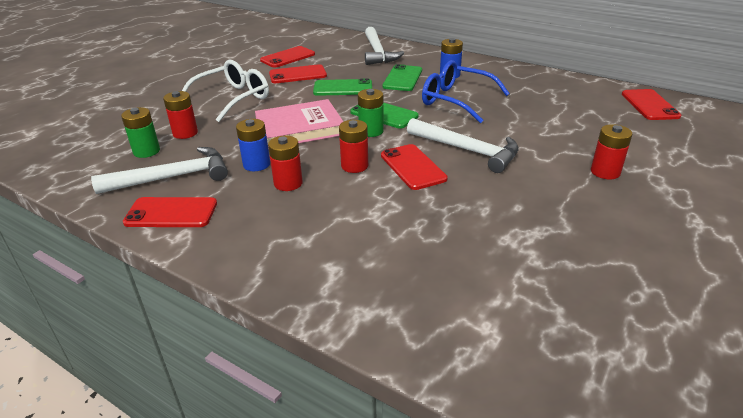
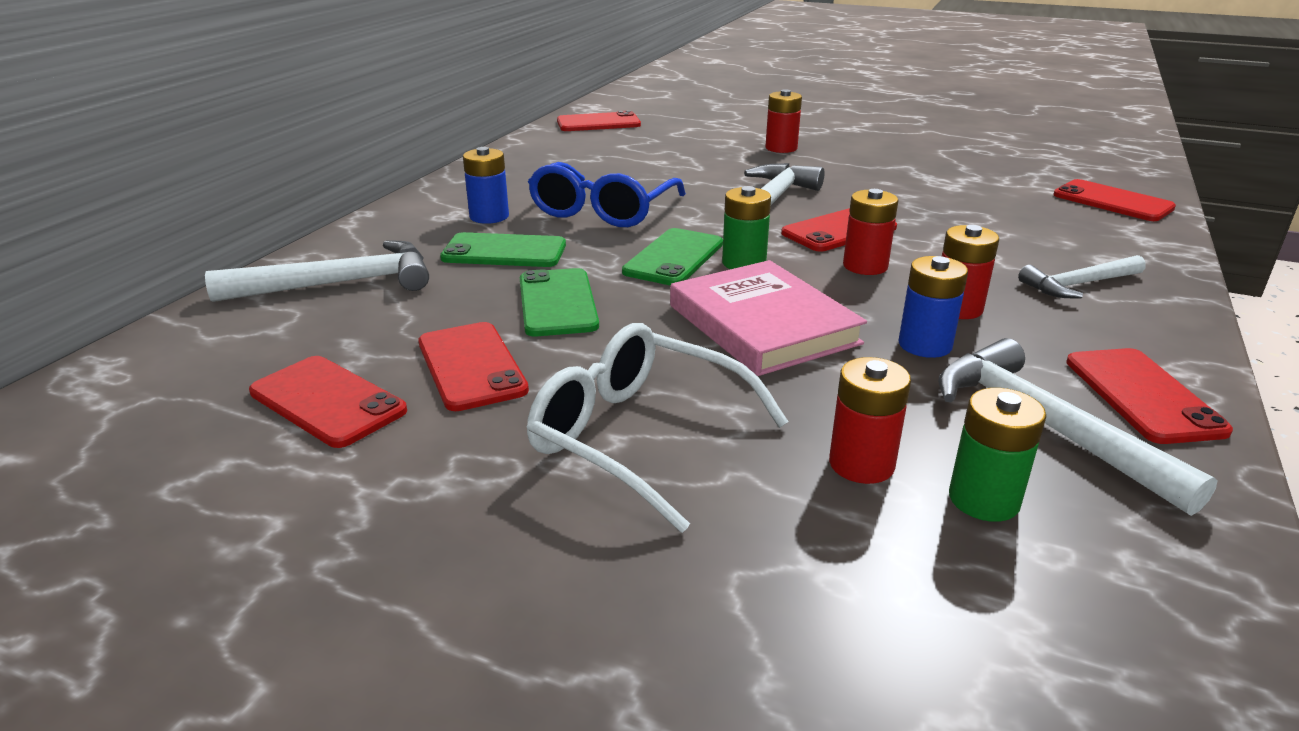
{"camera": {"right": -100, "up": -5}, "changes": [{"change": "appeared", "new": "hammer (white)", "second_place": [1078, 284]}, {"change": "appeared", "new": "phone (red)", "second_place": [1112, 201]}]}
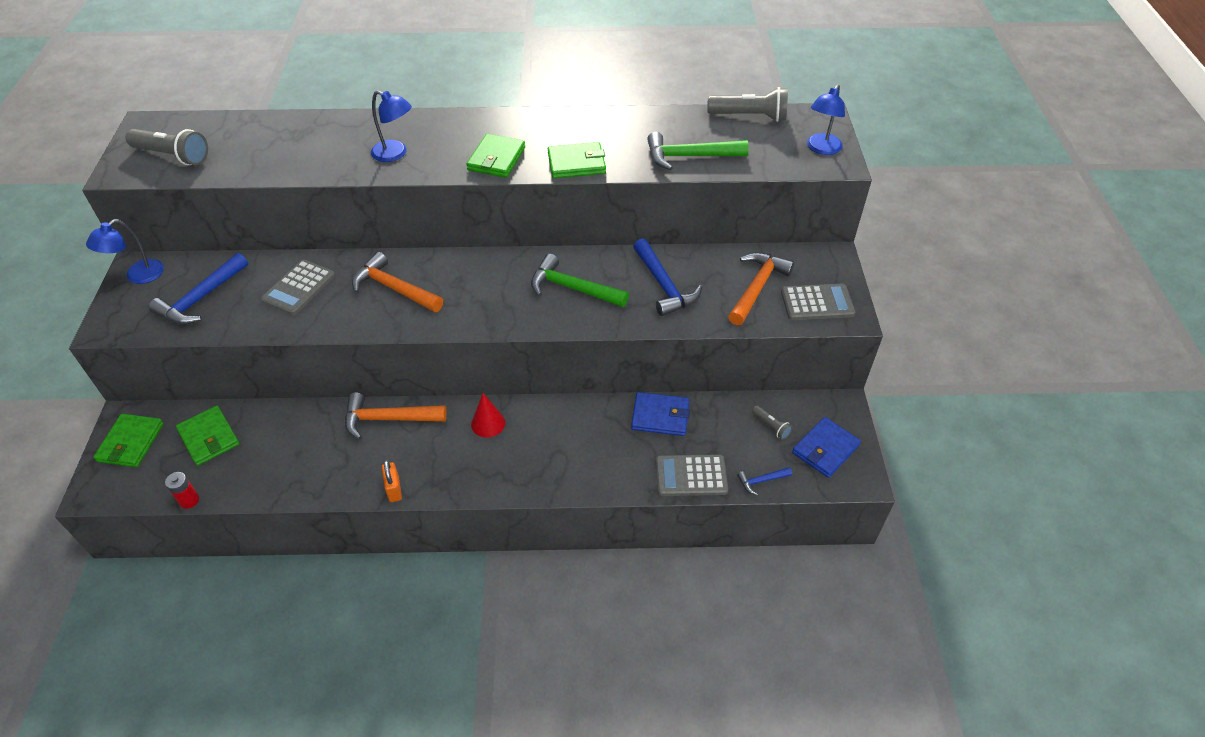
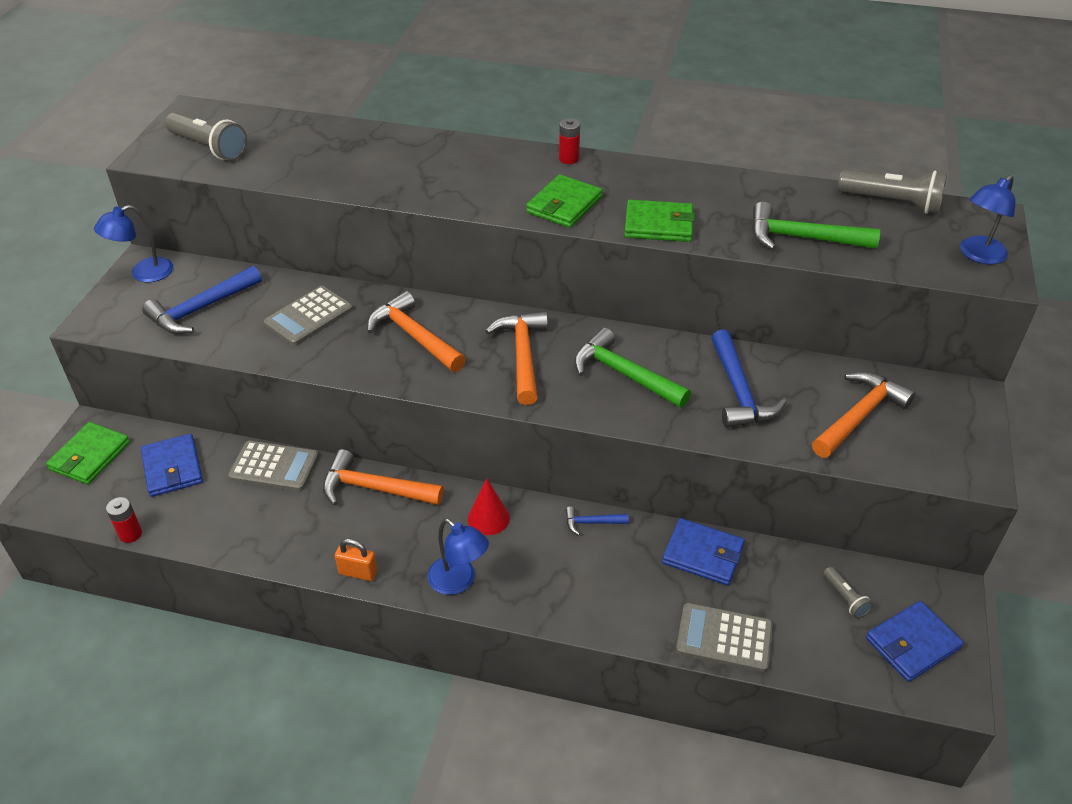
{"camera": {"right": 15, "up": -5}, "changes": [{"change": "appeared", "new": "hammer (orange)", "second_place": [522, 356]}, {"change": "appeared", "new": "battery (red)", "second_place": [569, 159]}, {"change": "relocated", "old": "lamp (blue)", "first_place": [395, 154], "second_place": [458, 581]}, {"change": "relocated", "old": "hammer (blue)", "first_place": [761, 481], "second_place": [592, 522]}, {"change": "relocated", "old": "calculator (grey)", "first_place": [817, 303], "second_place": [274, 467]}, {"change": "colour", "old": "wallet (green)", "new": "wallet (blue)", "first_place": [209, 437], "second_place": [172, 468]}, {"change": "spun", "old": "padlock (orange)", "first_place": [394, 489], "second_place": [358, 572], "degrees": -75}]}
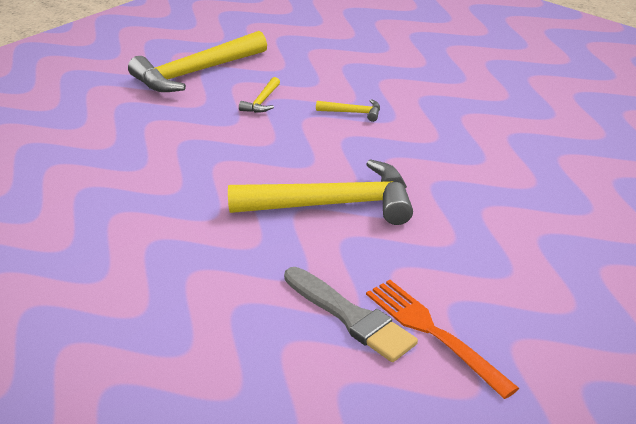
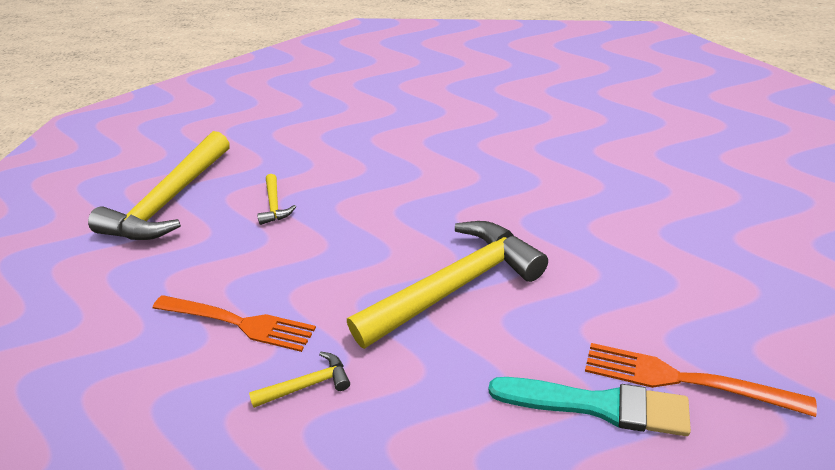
{"camera": {"right": -30, "up": 5}, "changes": [{"change": "appeared", "new": "fork (orange)", "second_place": [238, 322]}, {"change": "relocated", "old": "hammer (yellow)", "first_place": [353, 113], "second_place": [307, 385]}, {"change": "colour", "old": "brush (grey)", "new": "brush (turquoise)", "first_place": [350, 316], "second_place": [596, 405]}]}
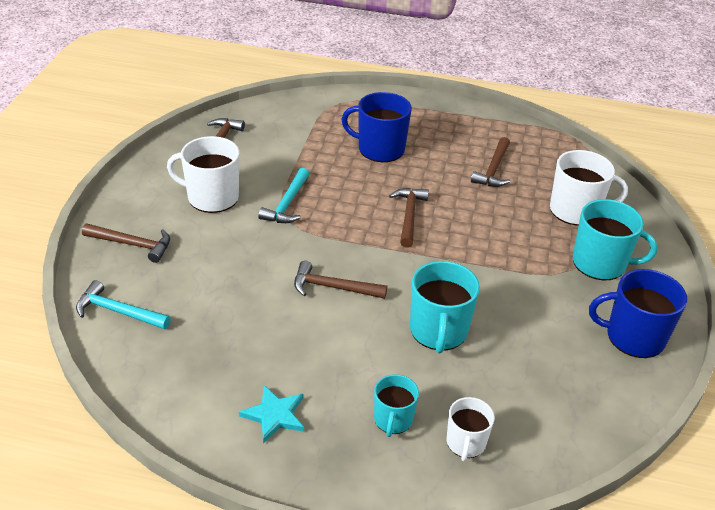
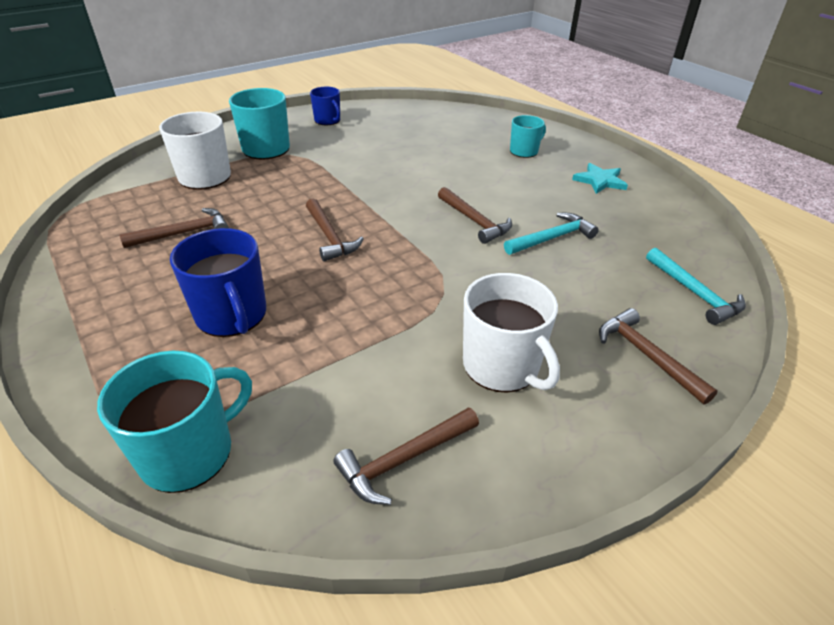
{"camera": {"right": -135, "up": 0}, "changes": [{"change": "missing", "old": "mug (white)", "first_place": [465, 443]}, {"change": "relocated", "old": "hammer (turquoise)", "first_place": [287, 204], "second_place": [552, 238]}, {"change": "relocated", "old": "mug (turquoise)", "first_place": [438, 331], "second_place": [189, 452]}, {"change": "spun", "old": "hammer (brown)", "first_place": [409, 216], "second_place": [330, 237], "degrees": -75}, {"change": "size", "old": "mug (blue)", "first_place": [633, 337], "second_place": [328, 120], "factor": 0.6}]}
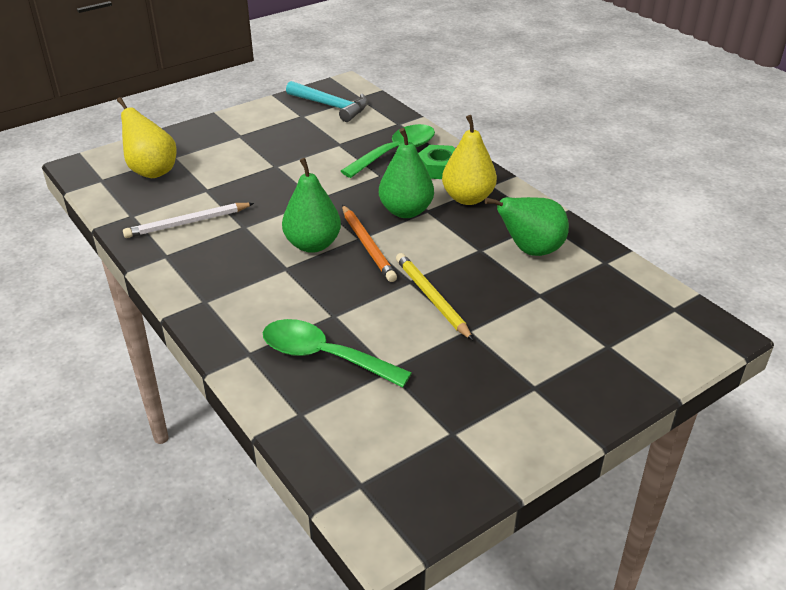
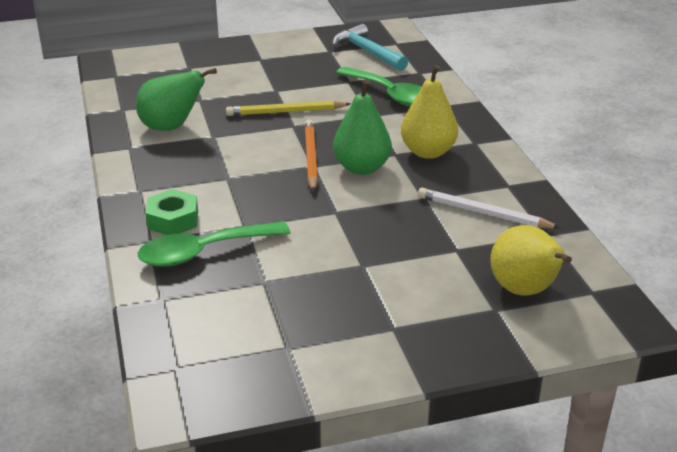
{"camera": {"right": -160, "up": -5}, "changes": [{"change": "missing", "old": "pear (green)", "first_place": [406, 211]}, {"change": "relocated", "old": "hammer (turquoise)", "first_place": [331, 106], "second_place": [367, 52]}, {"change": "relocated", "old": "pear (yellow)", "first_place": [468, 198], "second_place": [428, 152]}, {"change": "spun", "old": "pencil (white)", "first_place": [187, 223], "second_place": [483, 213], "degrees": -150}, {"change": "spun", "old": "pencil (yellow)", "first_place": [432, 298], "second_place": [286, 112], "degrees": 90}]}
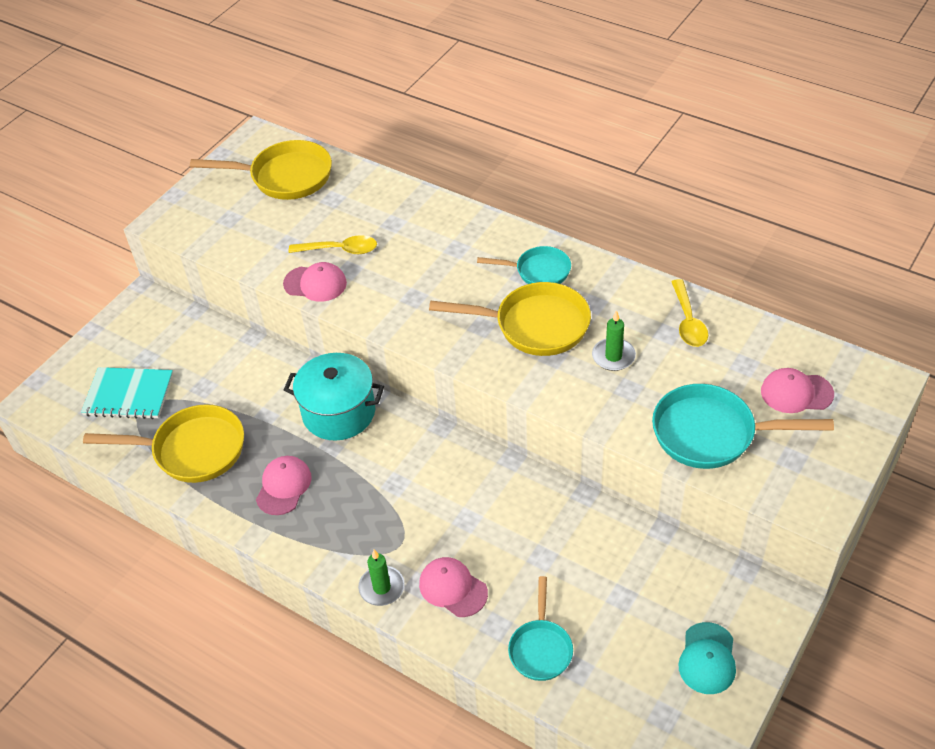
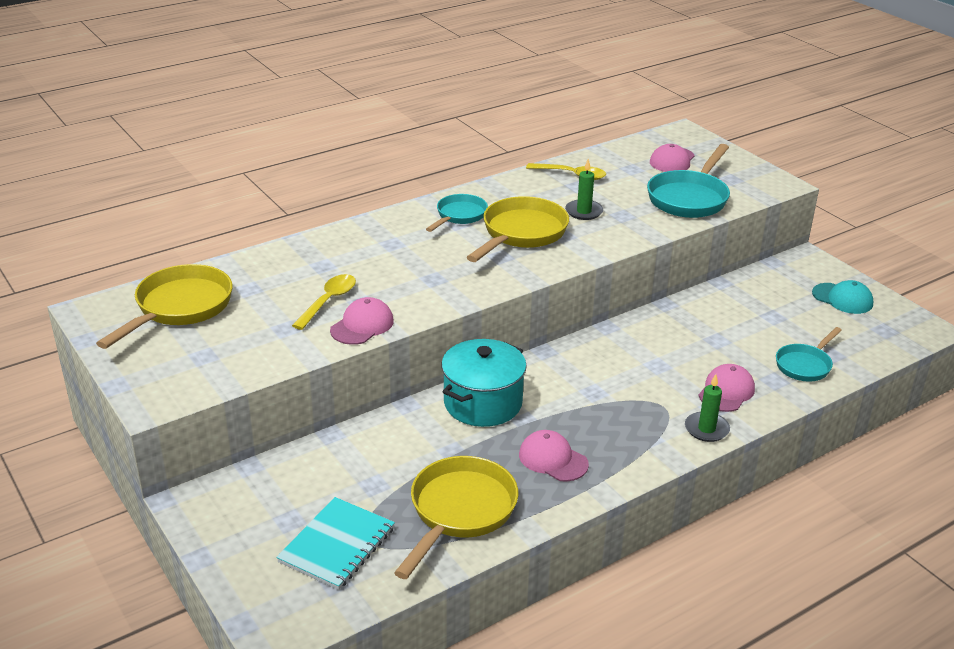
{"camera": {"right": -70, "up": -15}, "changes": [{"change": "spun", "old": "cap (pink)", "first_place": [453, 588], "second_place": [726, 391], "degrees": 150}, {"change": "spun", "old": "pan (turquoise)", "first_place": [540, 648], "second_place": [805, 365], "degrees": 105}]}
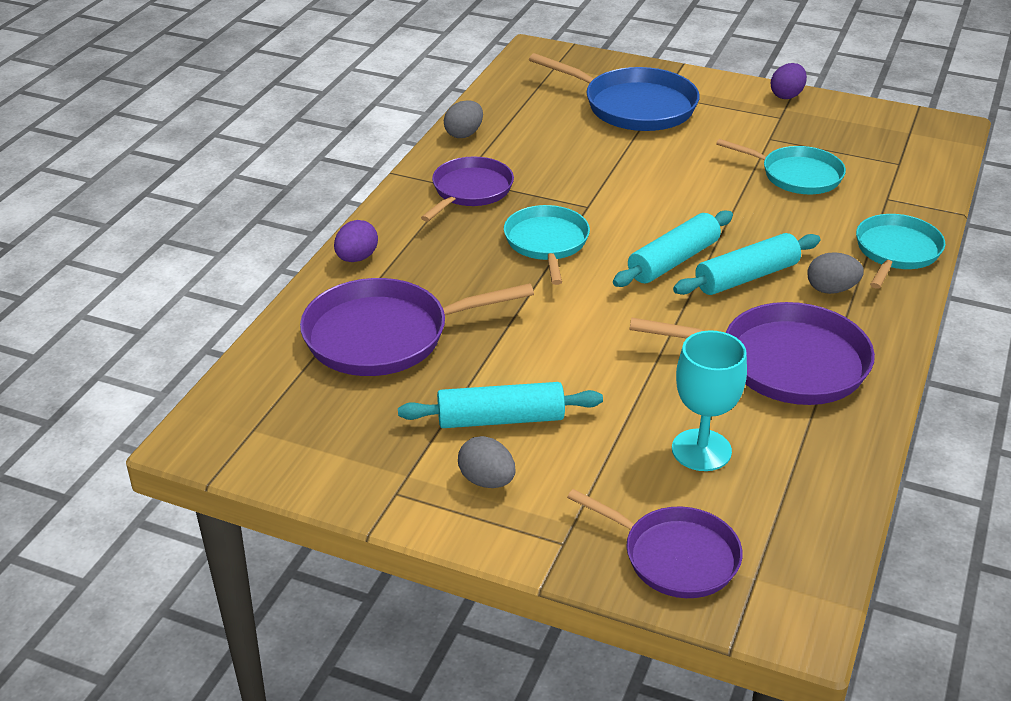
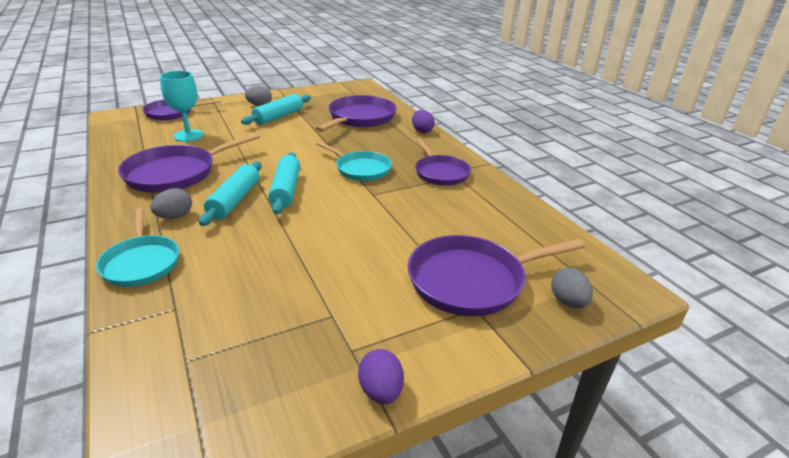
{"camera": {"right": 130, "up": -5}, "changes": [{"change": "missing", "old": "pan (turquoise)", "first_place": [797, 175]}, {"change": "relocated", "old": "egg (grey)", "first_place": [464, 134], "second_place": [568, 302]}, {"change": "colour", "old": "pan (blue)", "new": "pan (purple)", "first_place": [634, 106], "second_place": [471, 281]}]}
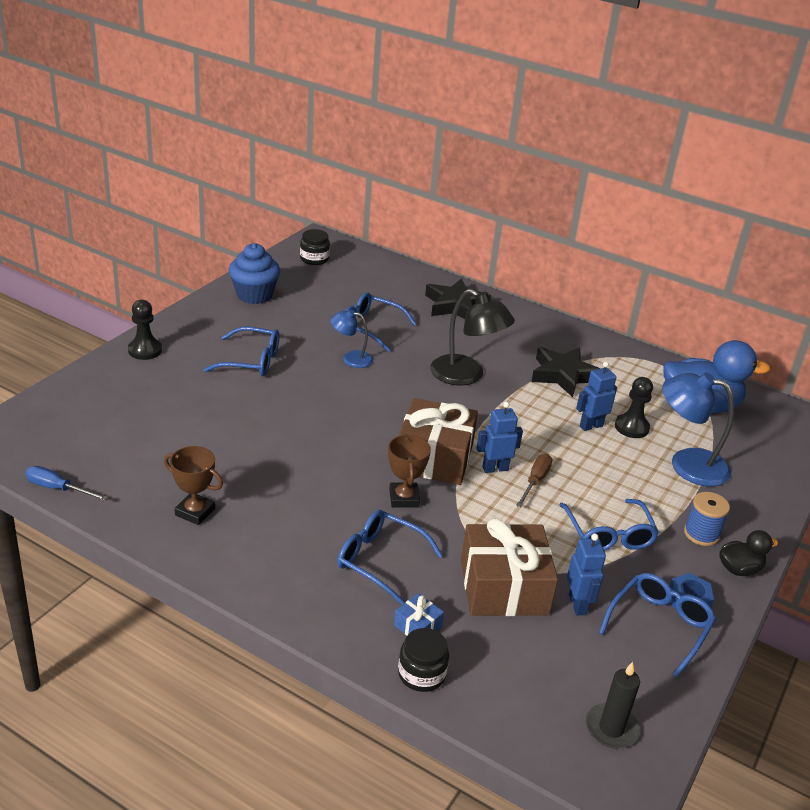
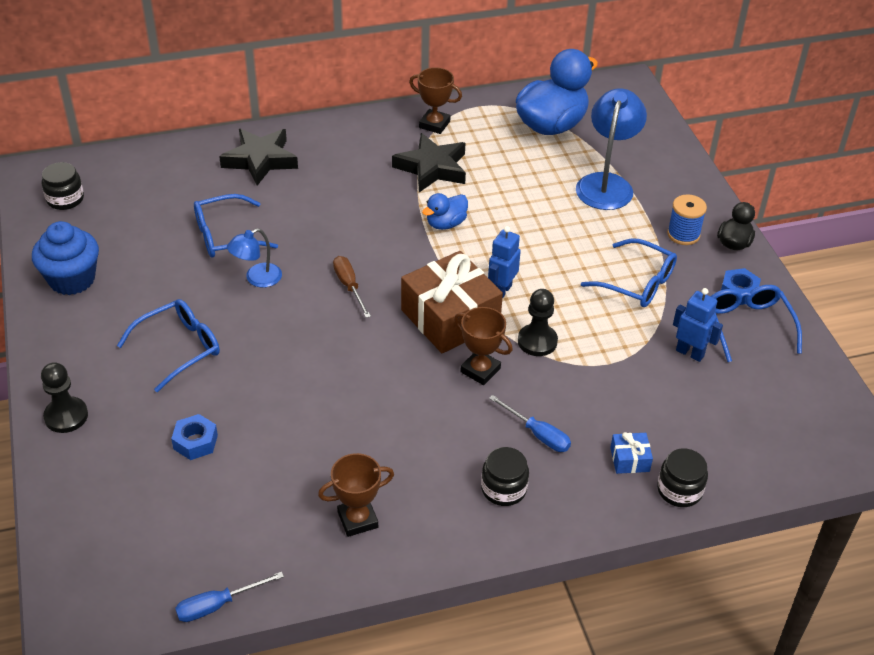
{"camera": {"right": -45, "up": 10}, "changes": [{"change": "missing", "old": "lamp (black)", "first_place": [466, 376]}, {"change": "missing", "old": "gift (brown)", "first_place": [504, 587]}, {"change": "missing", "old": "robot (blue)", "first_place": [591, 426]}, {"change": "missing", "old": "candle (black)", "first_place": [611, 728]}, {"change": "appeared", "new": "nut (blue)", "second_place": [195, 442]}, {"change": "appeared", "new": "trophy (brown)", "second_place": [434, 124]}, {"change": "appeared", "new": "duck (blue)", "second_place": [446, 224]}, {"change": "appeared", "new": "jar (black)", "second_place": [504, 489]}, {"change": "relocated", "old": "screwdriver (brown)", "first_place": [535, 481], "second_place": [349, 286]}, {"change": "relocated", "old": "pawn (black)", "first_place": [631, 427], "second_place": [537, 341]}, {"change": "exchanged", "old": "glasses (blue)", "new": "screwdriver (blue)", "first_place": [380, 560], "second_place": [537, 434]}, {"change": "spun", "old": "lamp (blue)", "first_place": [687, 464], "second_place": [606, 184], "degrees": 135}]}
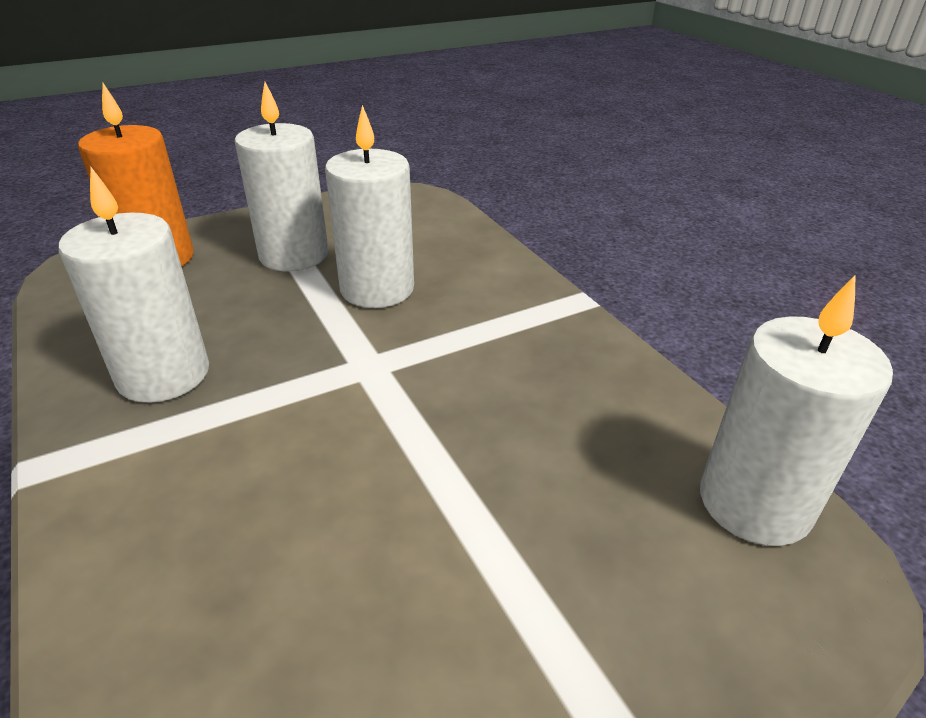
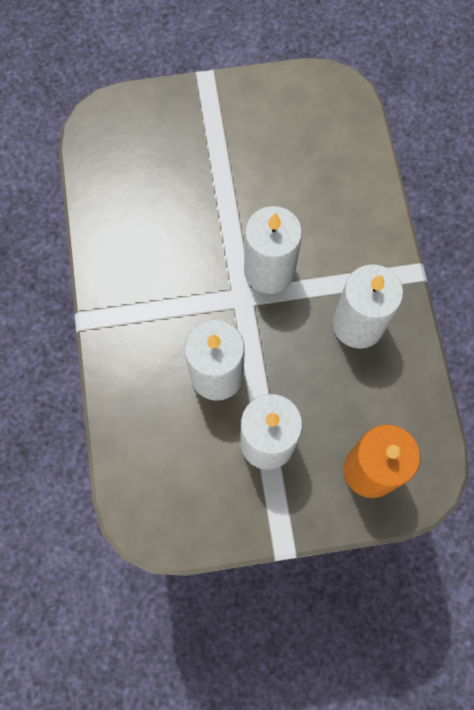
{"camera": {"right": -160, "up": 35}, "changes": [{"change": "relocated", "old": "candle (white)", "first_place": [754, 503], "second_place": [269, 271]}]}
